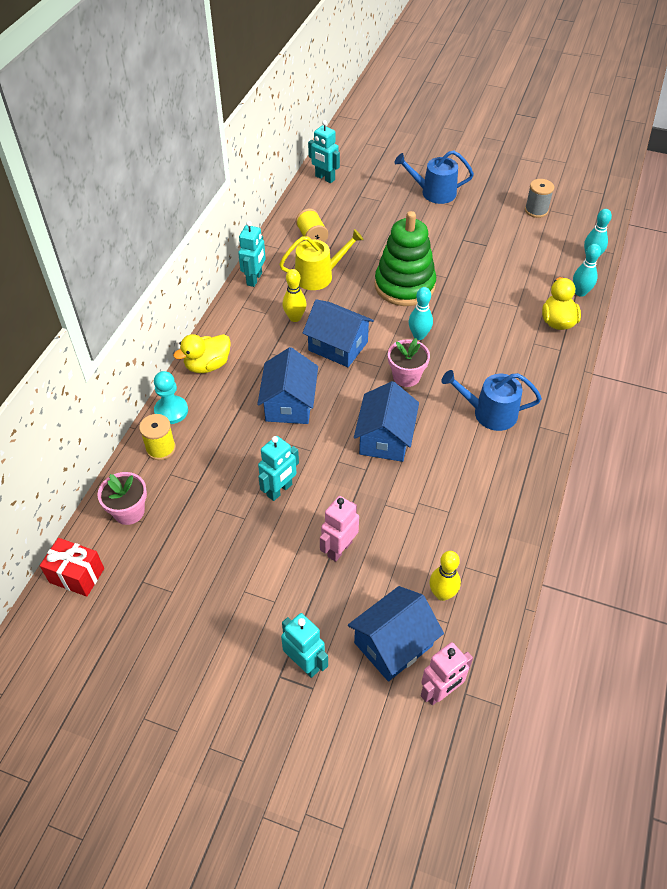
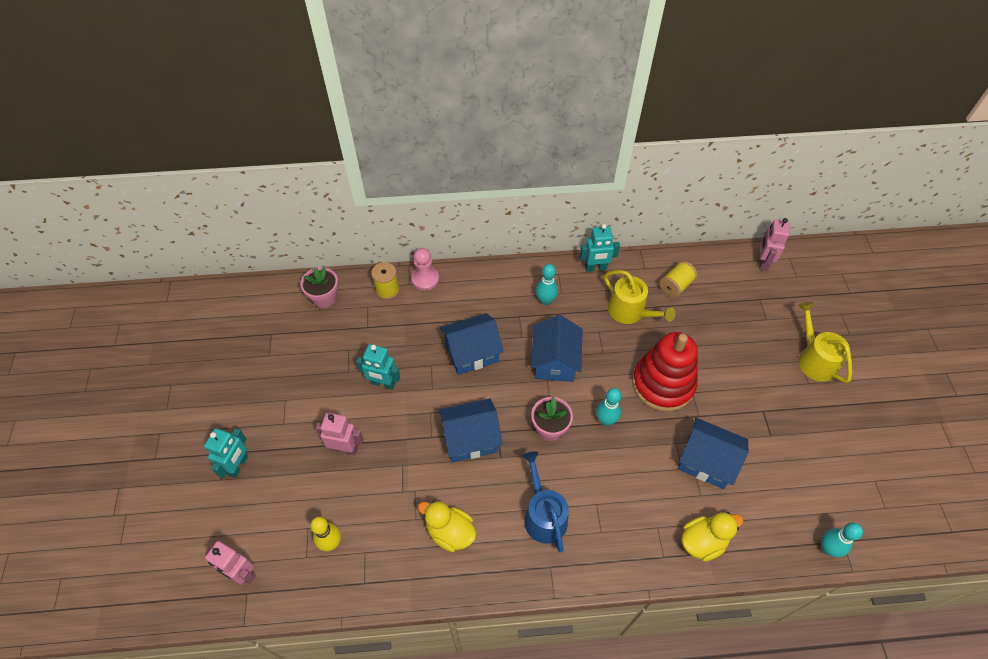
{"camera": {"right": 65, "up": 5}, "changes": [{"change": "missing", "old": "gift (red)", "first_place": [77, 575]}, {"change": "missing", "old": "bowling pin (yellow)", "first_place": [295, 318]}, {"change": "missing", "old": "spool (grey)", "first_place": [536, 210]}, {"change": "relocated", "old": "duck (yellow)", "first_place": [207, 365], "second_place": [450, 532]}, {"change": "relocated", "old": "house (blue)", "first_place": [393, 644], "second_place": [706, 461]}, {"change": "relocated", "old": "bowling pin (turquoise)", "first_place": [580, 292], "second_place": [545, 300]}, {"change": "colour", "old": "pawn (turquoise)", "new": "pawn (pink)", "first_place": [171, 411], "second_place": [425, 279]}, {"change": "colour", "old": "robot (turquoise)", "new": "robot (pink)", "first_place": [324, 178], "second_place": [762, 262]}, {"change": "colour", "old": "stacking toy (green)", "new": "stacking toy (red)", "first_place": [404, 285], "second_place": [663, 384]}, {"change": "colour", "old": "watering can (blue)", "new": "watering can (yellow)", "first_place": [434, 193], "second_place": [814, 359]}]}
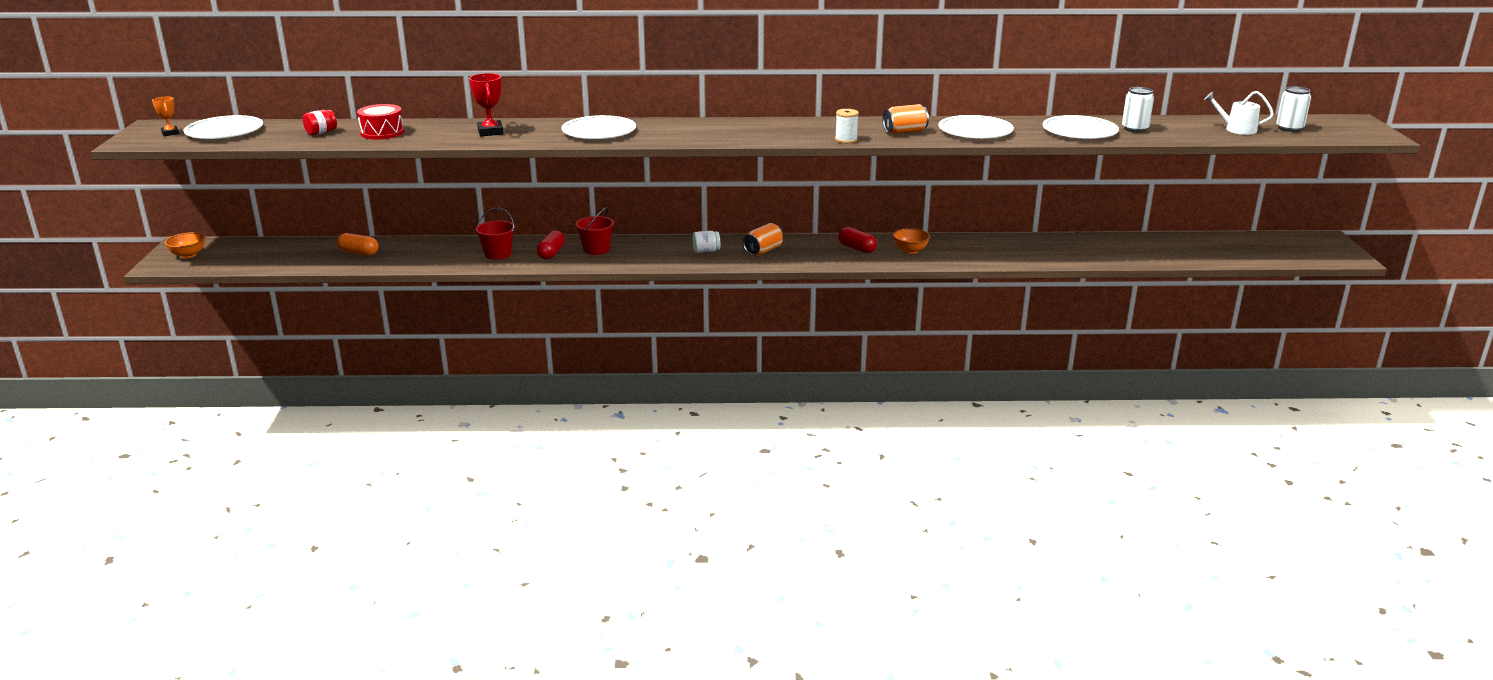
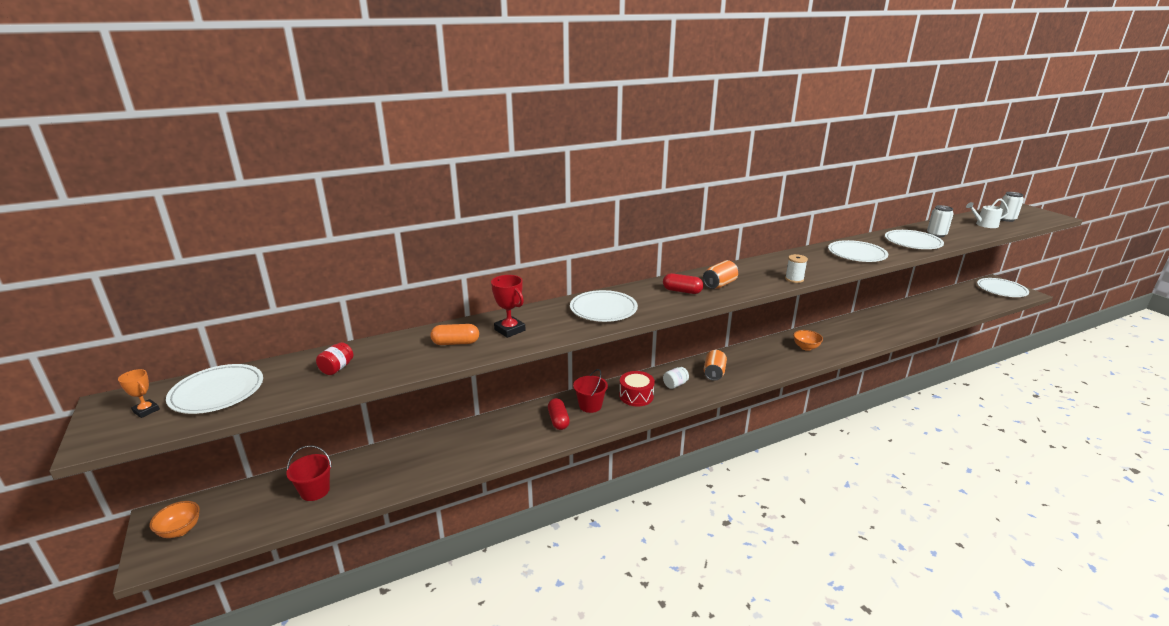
{"camera": {"right": -25, "up": 0}, "changes": [{"change": "appeared", "new": "plate (white)", "second_place": [1001, 290]}, {"change": "relocated", "old": "capsule (orange)", "first_place": [359, 253], "second_place": [455, 343]}, {"change": "relocated", "old": "drum (red)", "first_place": [382, 132], "second_place": [636, 396]}, {"change": "relocated", "old": "bucket (red)", "first_place": [498, 254], "second_place": [315, 491]}, {"change": "relocated", "old": "capsule (red)", "first_place": [857, 248], "second_place": [682, 291]}, {"change": "relocated", "old": "can (orange)", "first_place": [905, 132], "second_place": [719, 285]}]}
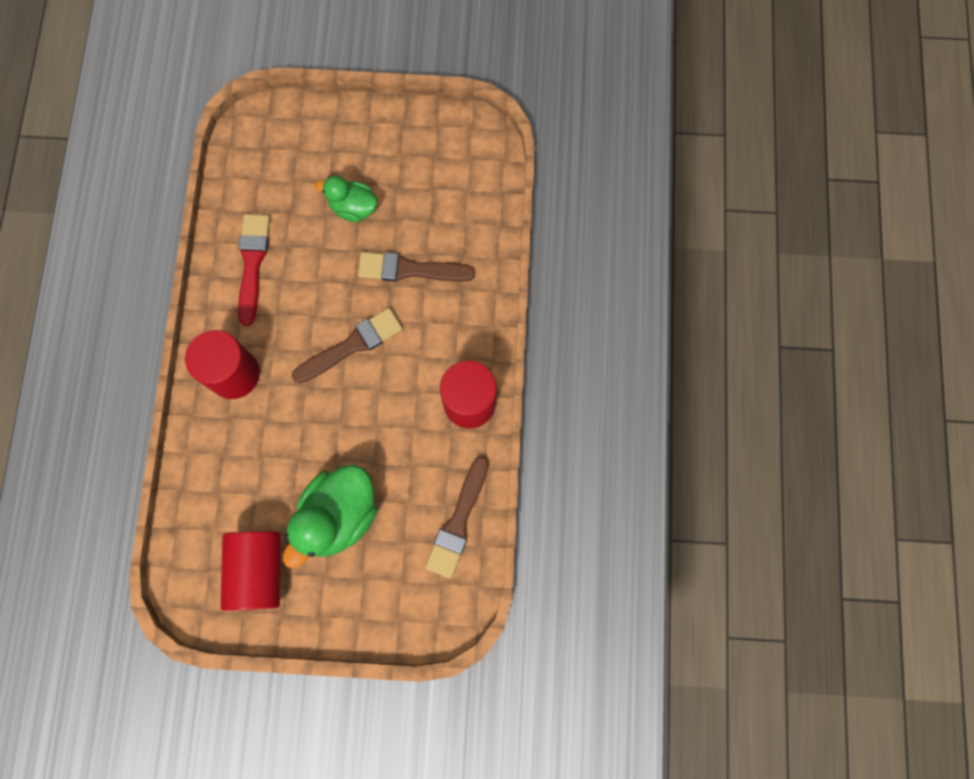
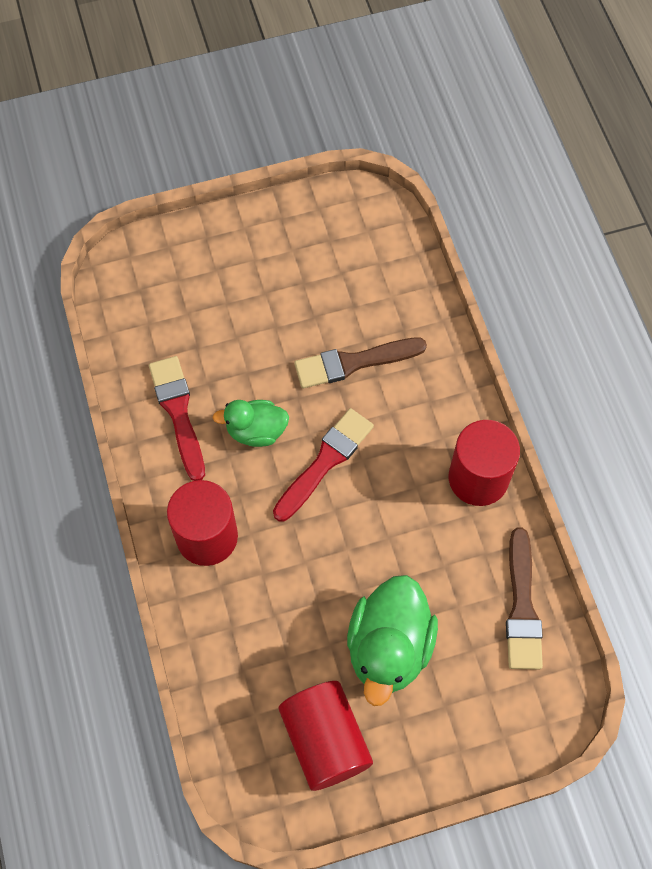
{"camera": {"right": -20, "up": -10}, "changes": [{"change": "relocated", "old": "duck (green)", "first_place": [353, 208], "second_place": [256, 431]}, {"change": "colour", "old": "brush (brown)", "new": "brush (red)", "first_place": [352, 345], "second_place": [325, 461]}]}
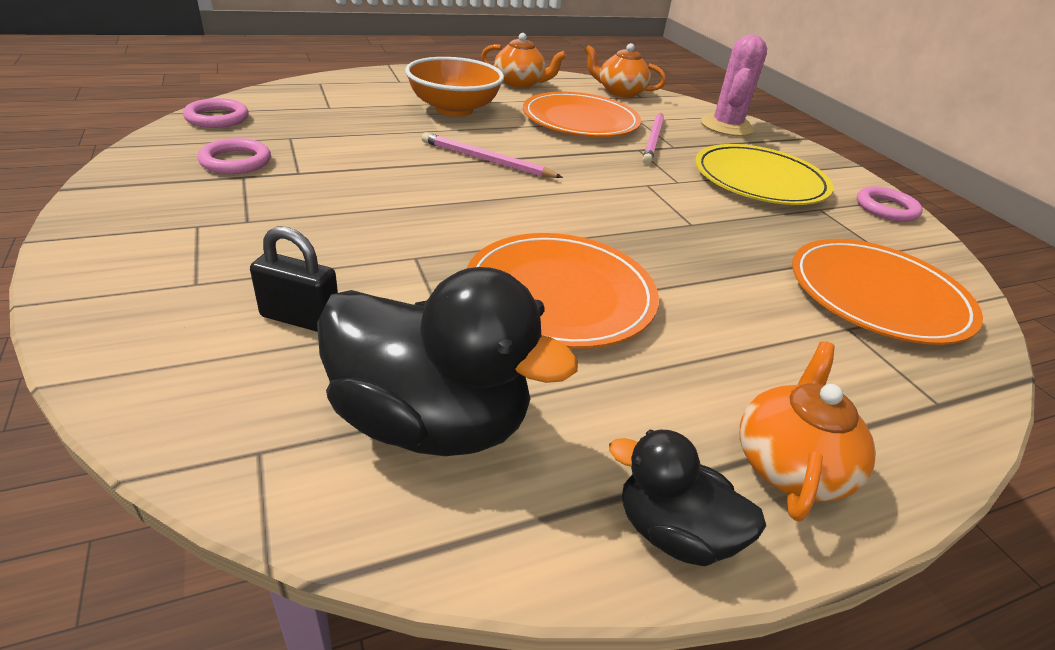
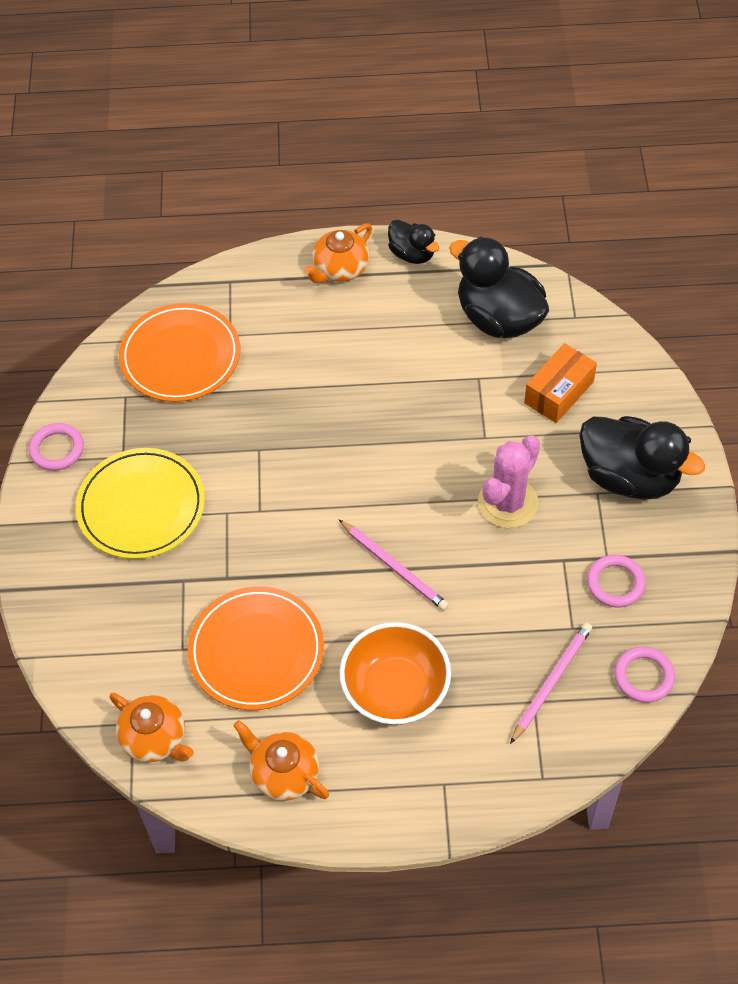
{"camera": {"right": -155, "up": 20}, "changes": [{"change": "missing", "old": "plate (orange)", "first_place": [560, 294]}, {"change": "appeared", "new": "duck (black)", "second_place": [629, 477]}, {"change": "relocated", "old": "pencil (pink)", "first_place": [653, 140], "second_place": [551, 682]}, {"change": "relocated", "old": "cactus (pink)", "first_place": [726, 126], "second_place": [508, 503]}, {"change": "exchanged", "old": "padlock (black)", "new": "box (orange)", "first_place": [300, 318], "second_place": [559, 392]}]}
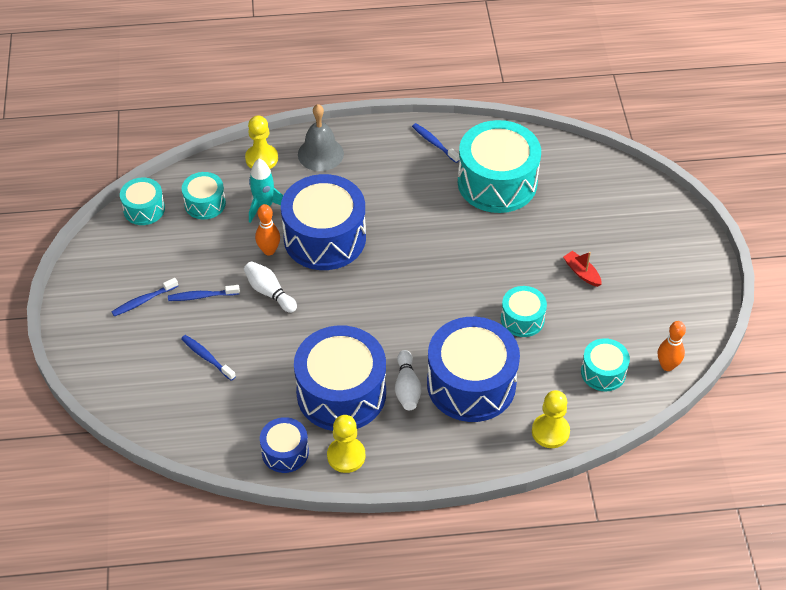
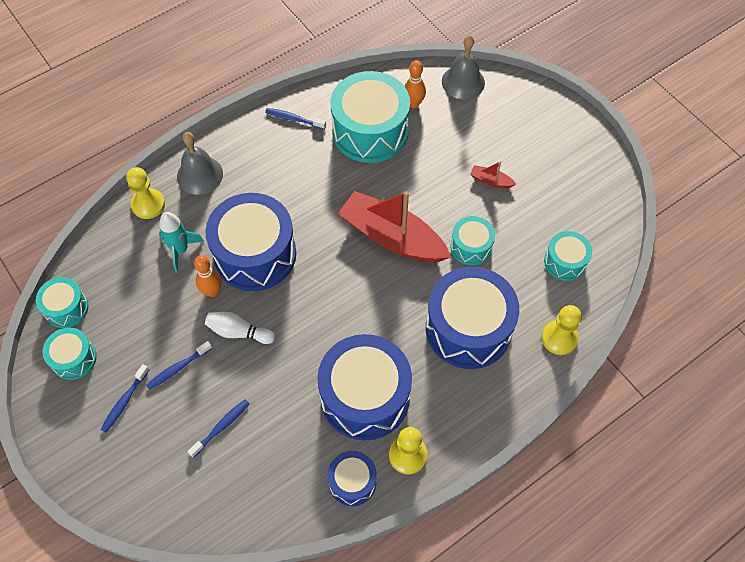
{"camera": {"right": -30, "up": 10}, "changes": [{"change": "missing", "old": "bowling pin (white)", "first_place": [407, 387]}, {"change": "appeared", "new": "boat (red)", "second_place": [392, 237]}, {"change": "appeared", "new": "bell (grey)", "second_place": [463, 82]}, {"change": "relocated", "old": "drum (turquoise)", "first_place": [205, 203], "second_place": [74, 358]}, {"change": "relocated", "old": "bowling pin (orange)", "first_place": [667, 366], "second_place": [413, 103]}, {"change": "spun", "old": "toothbrush (blue)", "first_place": [207, 357], "second_place": [221, 427], "degrees": 120}]}
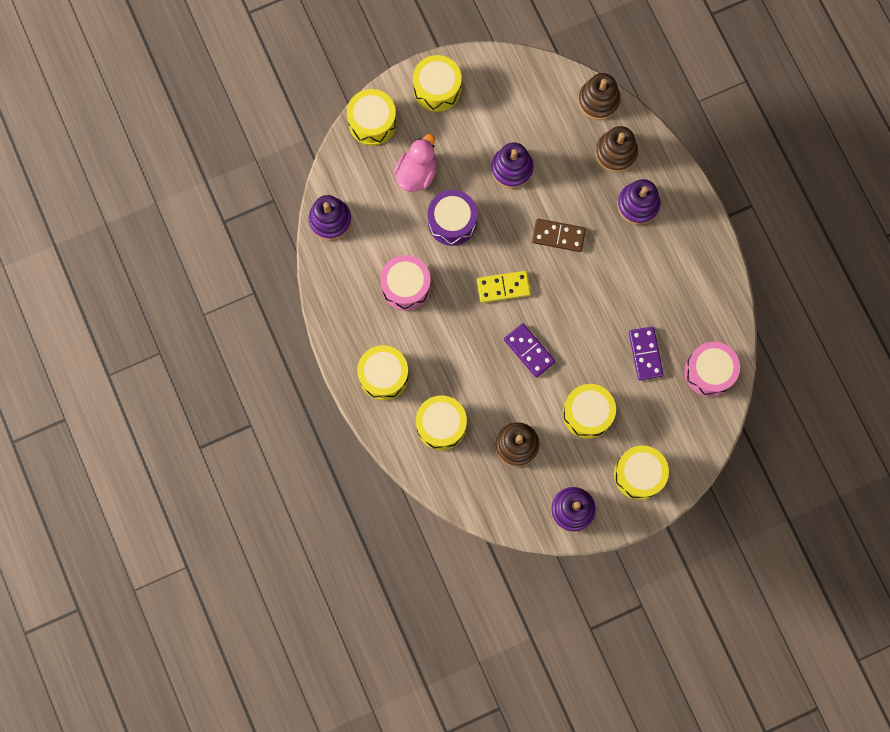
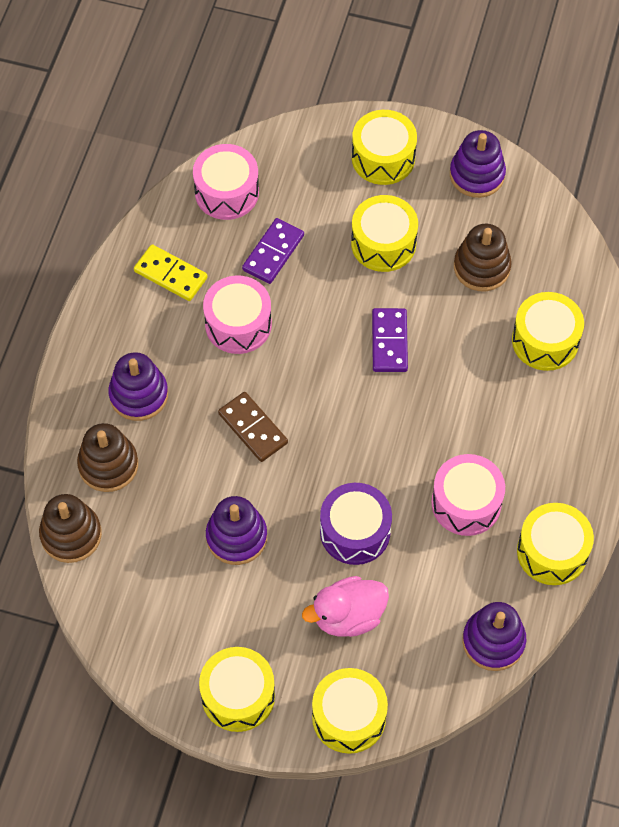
{"camera": {"right": -140, "up": -15}, "changes": [{"change": "appeared", "new": "drum (pink)", "second_place": [238, 324]}, {"change": "relocated", "old": "drum (yellow)", "first_place": [383, 375], "second_place": [552, 552]}, {"change": "relocated", "old": "domino (yellow)", "first_place": [503, 287], "second_place": [170, 275]}]}
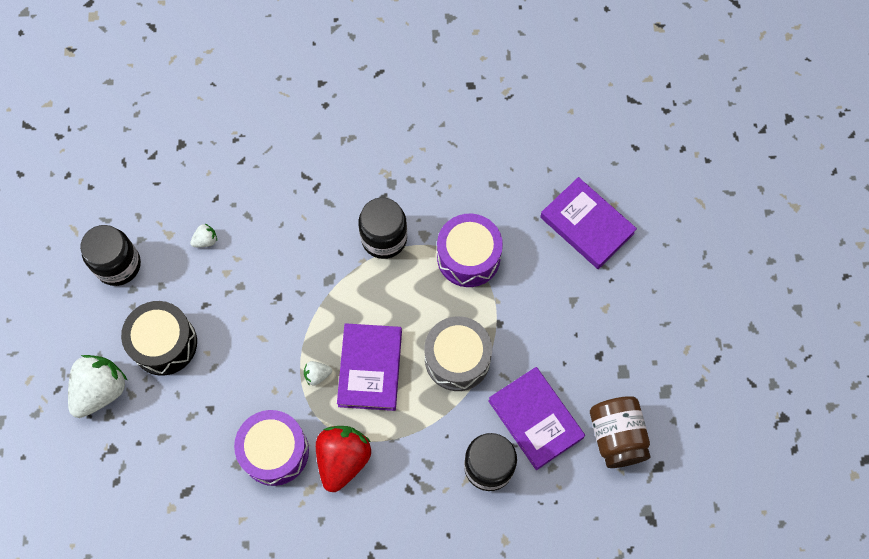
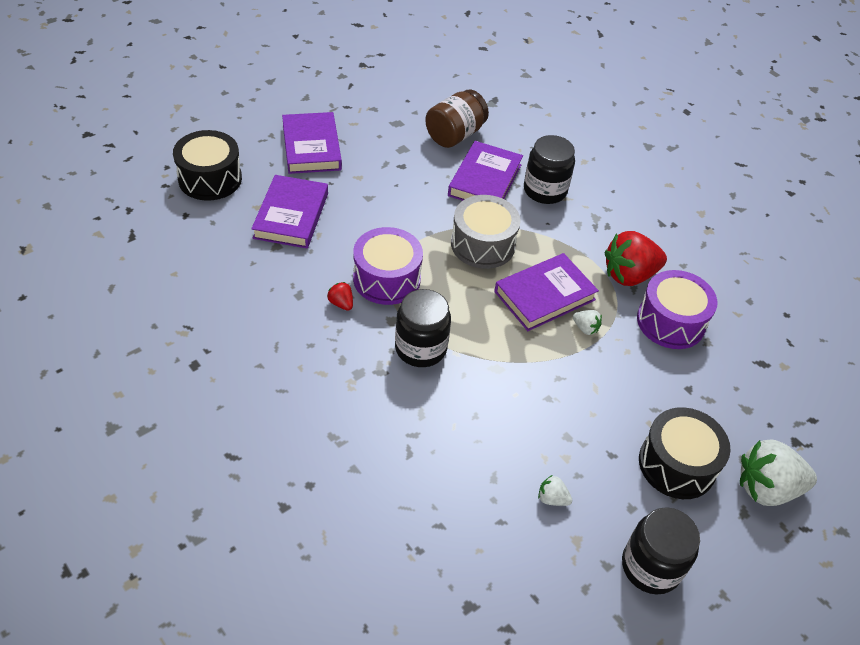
{"camera": {"right": -130, "up": -20}, "changes": [{"change": "appeared", "new": "drum (black)", "second_place": [210, 179]}, {"change": "appeared", "new": "book (purple)", "second_place": [311, 147]}, {"change": "appeared", "new": "strawberry (red)", "second_place": [341, 303]}]}
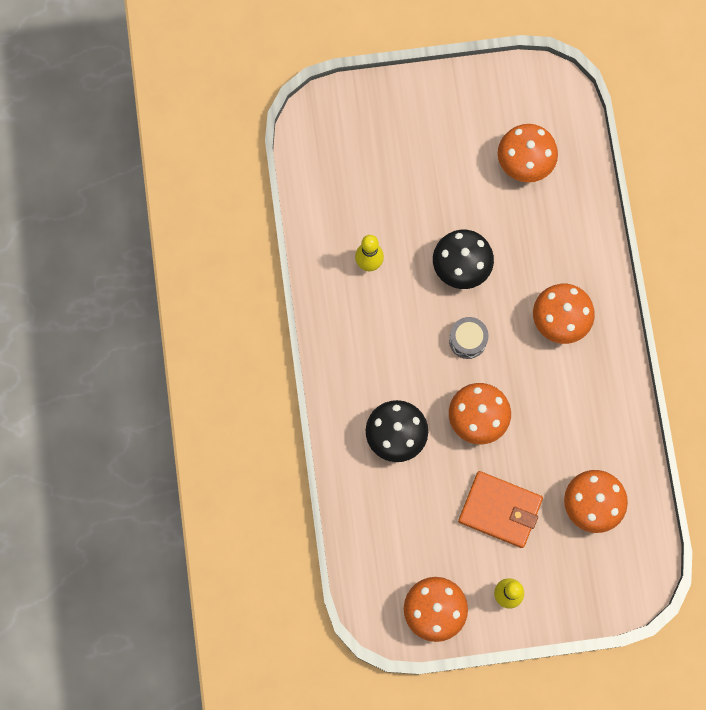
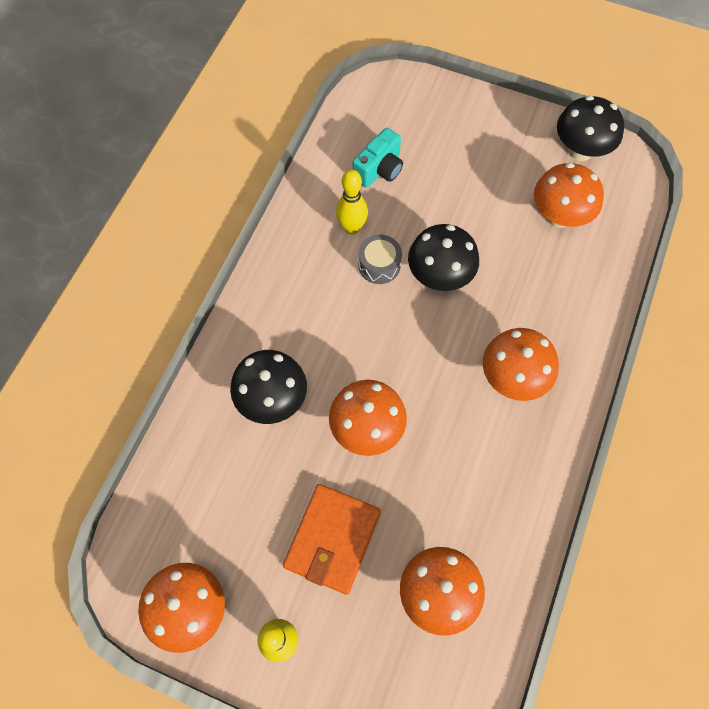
{"camera": {"right": 30, "up": -10}, "changes": [{"change": "appeared", "new": "camera (turquoise)", "second_place": [379, 169]}, {"change": "appeared", "new": "mushroom (black)", "second_place": [580, 150]}, {"change": "relocated", "old": "drum (grey)", "first_place": [467, 340], "second_place": [379, 265]}, {"change": "spun", "old": "wallet (orange)", "first_place": [500, 510], "second_place": [332, 539], "degrees": 60}]}
